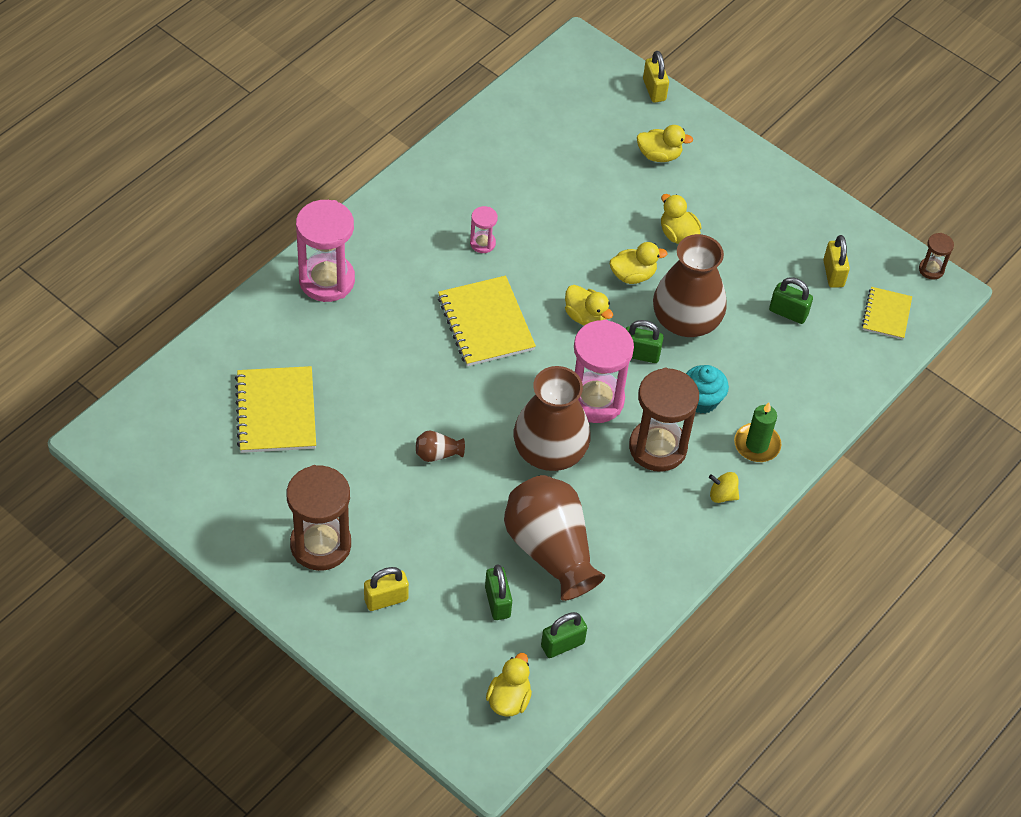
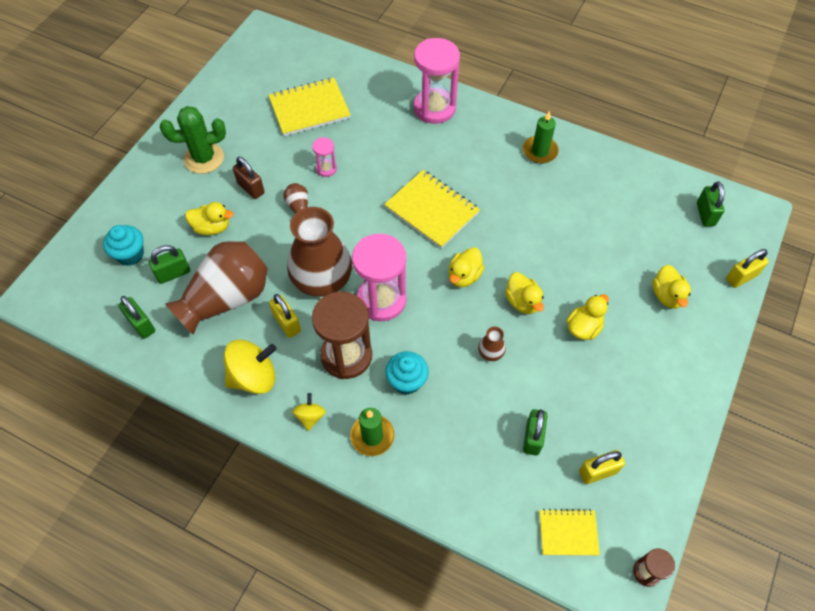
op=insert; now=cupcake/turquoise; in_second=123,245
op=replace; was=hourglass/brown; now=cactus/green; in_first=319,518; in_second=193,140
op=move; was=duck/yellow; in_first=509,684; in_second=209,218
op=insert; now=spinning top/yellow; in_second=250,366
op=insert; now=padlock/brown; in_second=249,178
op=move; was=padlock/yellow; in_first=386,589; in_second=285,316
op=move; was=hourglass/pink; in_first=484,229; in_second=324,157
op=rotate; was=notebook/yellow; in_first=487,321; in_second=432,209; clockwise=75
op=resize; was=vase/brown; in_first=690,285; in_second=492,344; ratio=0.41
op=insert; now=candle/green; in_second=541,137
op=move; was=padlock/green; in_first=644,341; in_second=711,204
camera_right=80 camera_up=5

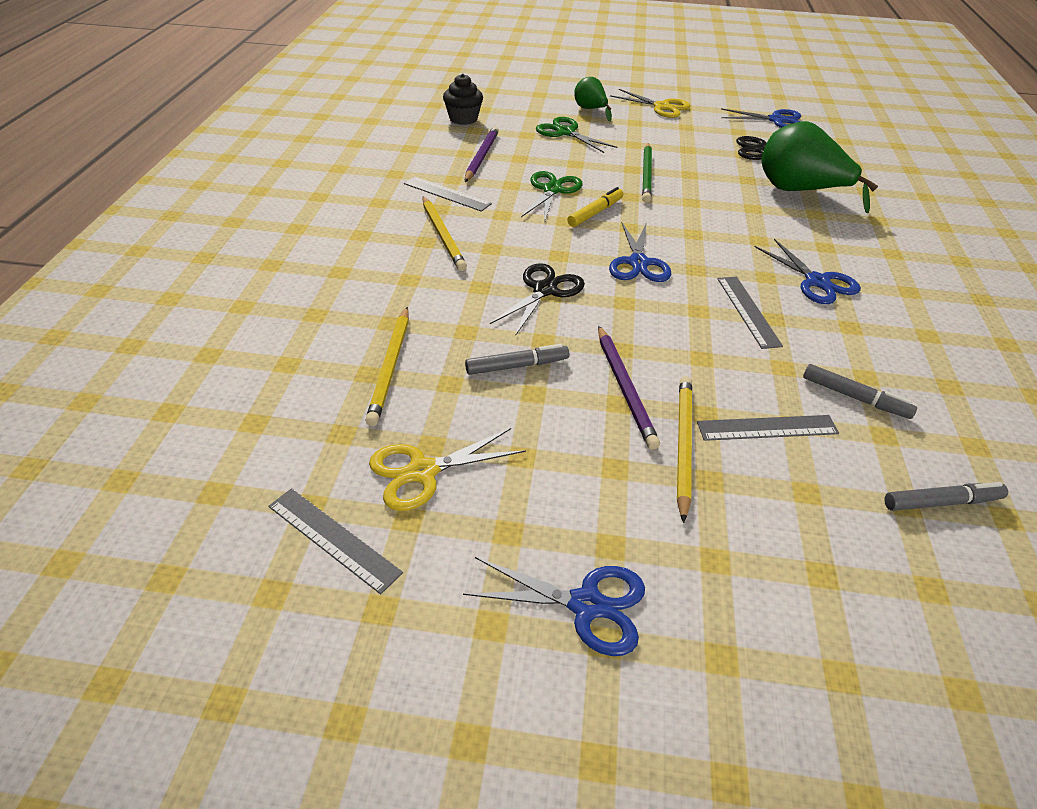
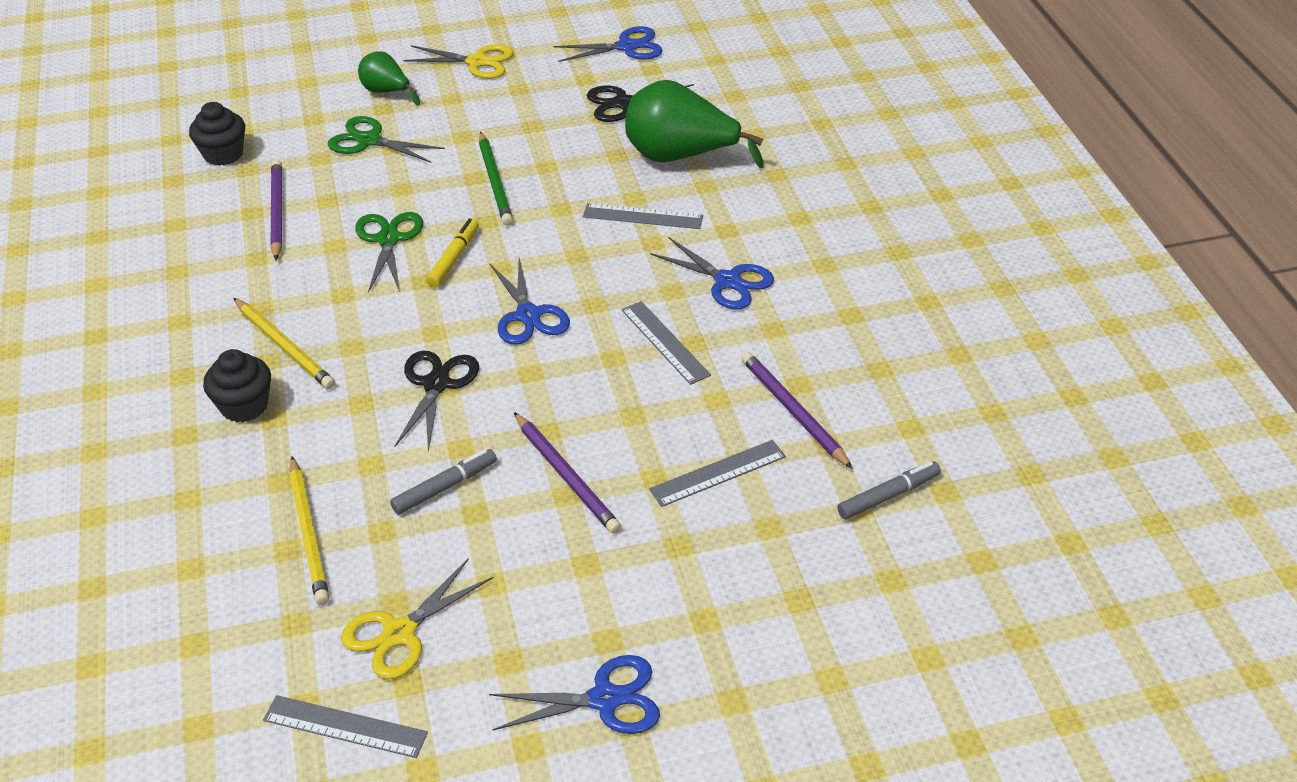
op=insert; now=cupcake/black; in_second=237,386
op=move; was=ruler/grey; in_first=448,194; in_second=643,216
op=replace; was=marker/grey; now=pencil/purple; in_first=860,391; in_second=797,410
op=delete; was=pencil/yellow; in_first=684,449
camera_right=-20 camera_up=0

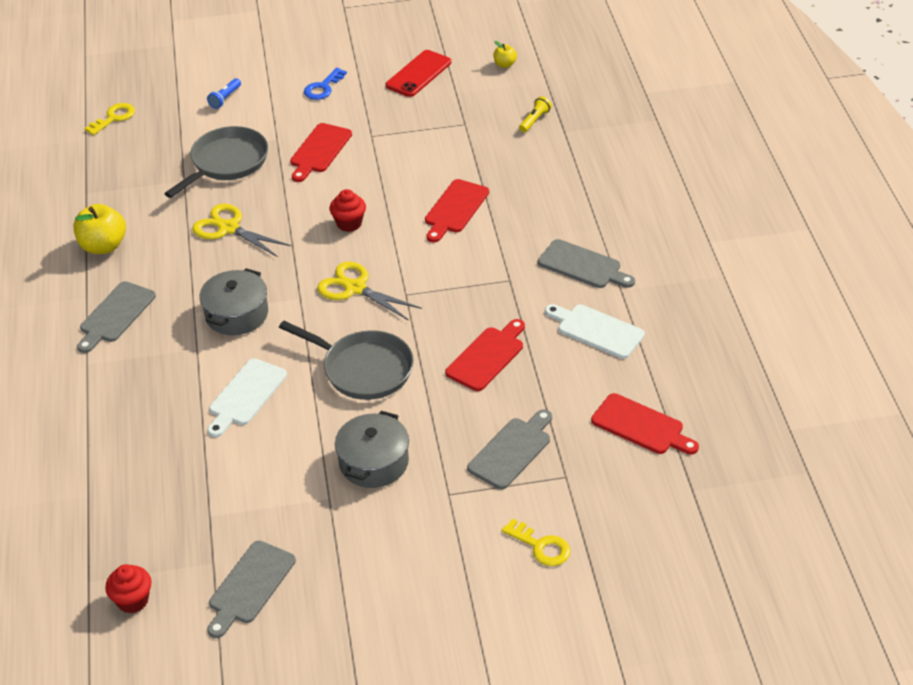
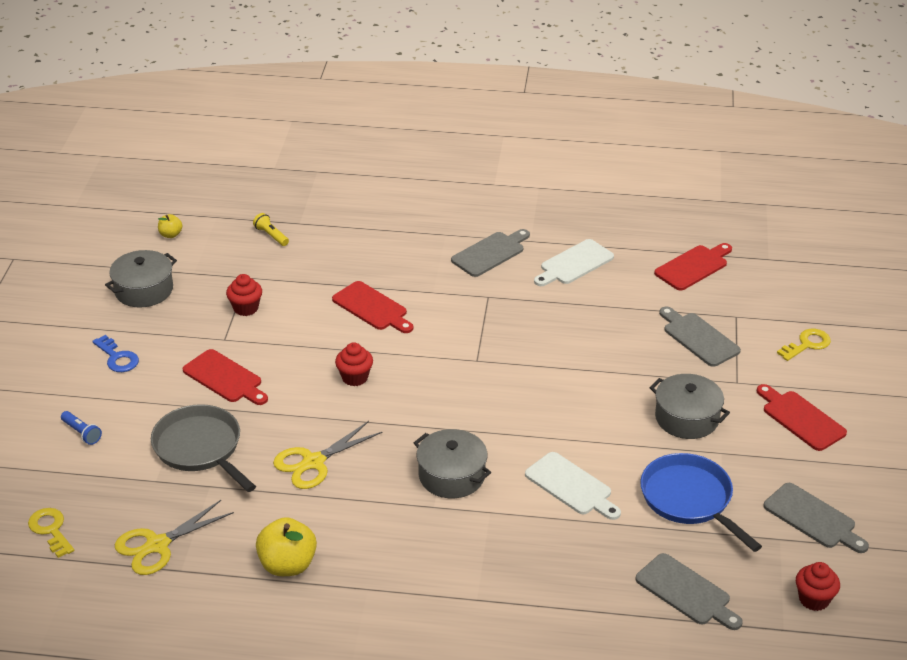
op=replace; was=phone/red; now=pot/grey; in_first=418,73; in_second=141,278
op=move; was=scissors/yellow; in_first=369,291; in_second=174,537
op=insert; now=cupcake/red; in_second=244,295
op=move; was=cutting board/grey; in_first=116,317; in_second=689,591
op=insert; now=pan/blue; in_second=701,502
op=move; was=cutting board/red; in_first=485,355; in_second=802,417
op=delete; was=pan/grey; in_first=346,360
camera_right=-75 camera_up=-5

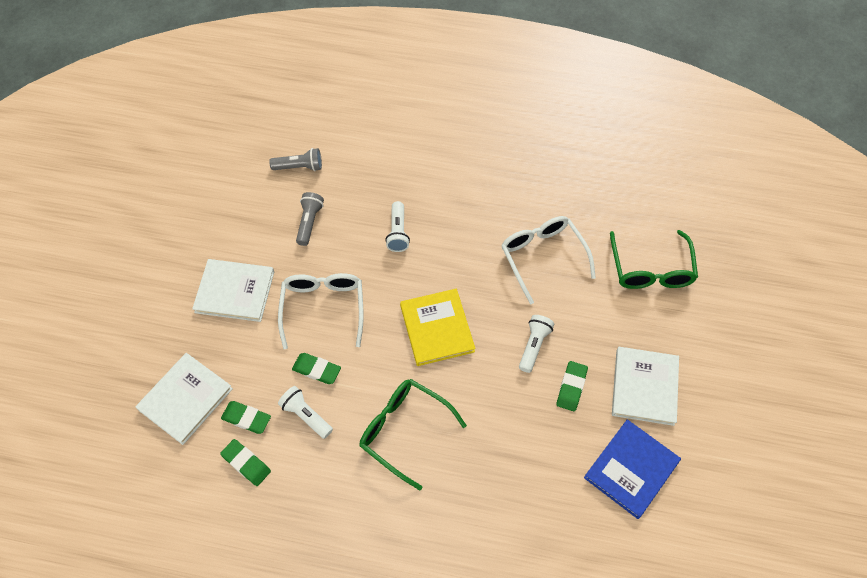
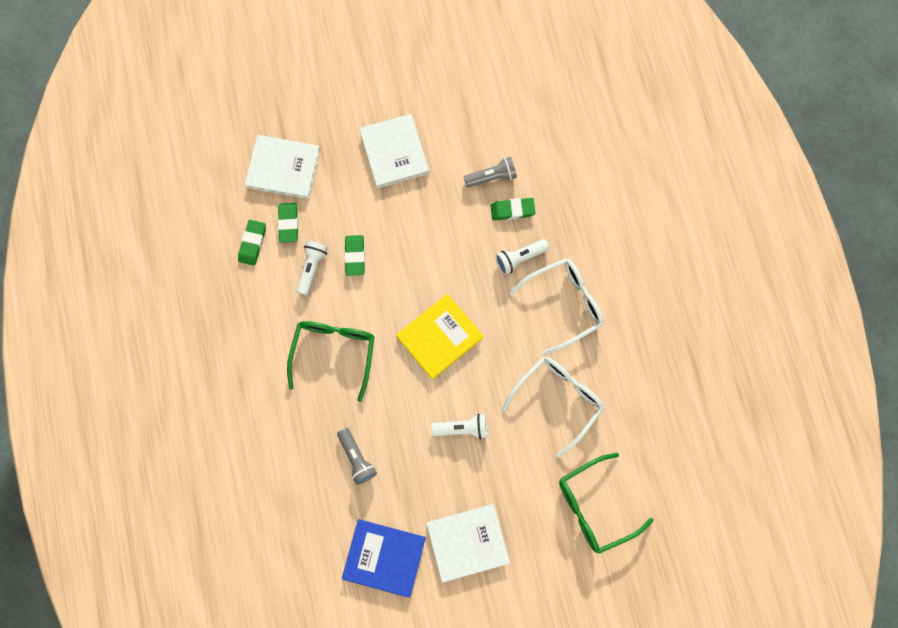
op=move; was=flashlight/grey; in_first=295,159; in_second=357,456
op=move; was=eraser/green; in_first=572,386; in_second=512,209
op=move; was=glasses/white; in_first=321,311; in_second=557,306
camera_right=65 camera_up=15

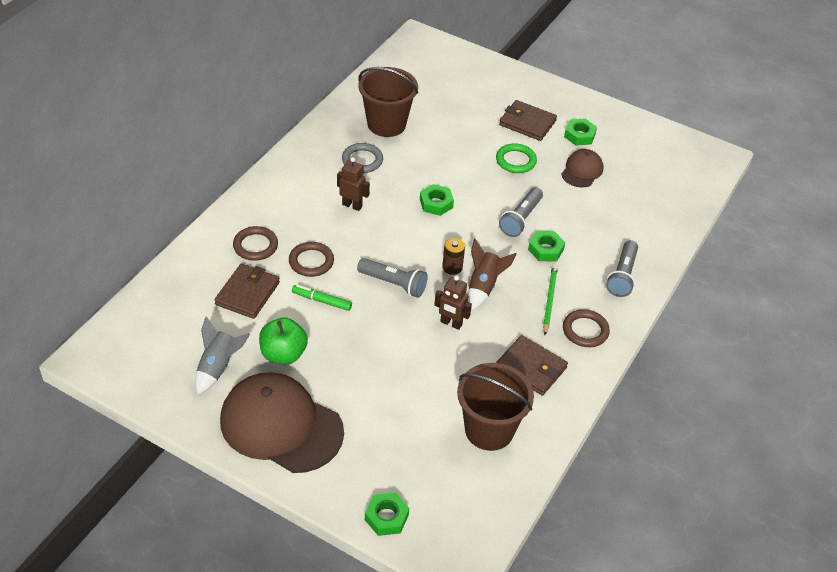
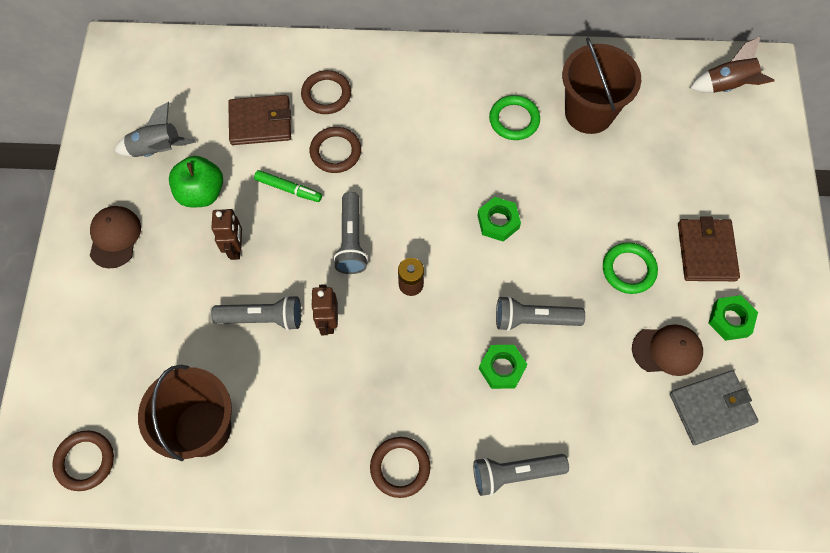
op=insert; now=ring/brown; in_second=83,461
op=resize; was=cap/brown; in_first=282,422; in_second=115,237; ratio=0.49
op=move; was=robot/brown; in_first=353,184; in_second=226,234
op=insert; now=flashlight/grey; in_second=256,313
op=rotate; was=marker/green; in_first=322,298; in_second=288,186; clockwise=120
op=recolor; was=ring/grey; now=ring/green; in_first=362,158; in_second=514,117
op=insert; now=wallet/grey; in_second=714,408
op=move; was=rocket/brown; in_first=493,274; in_second=732,65
op=delete; was=nut/green; in_first=387,514
op=delete; was=wallet/brown; in_first=532,365
op=delete; was=pencil/green; in_first=550,300
camera_right=65 camera_up=20

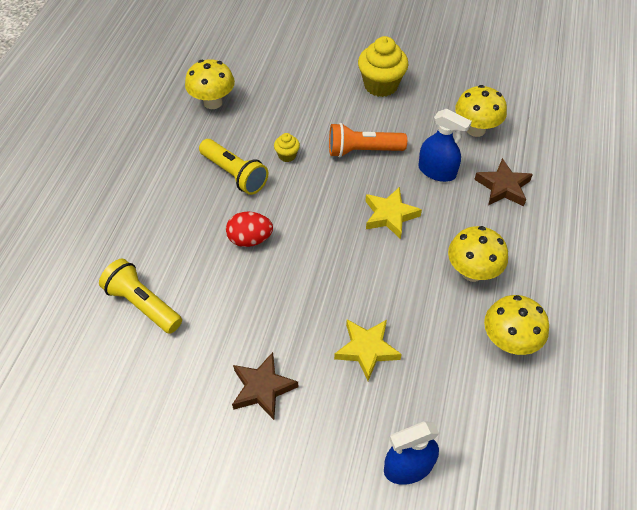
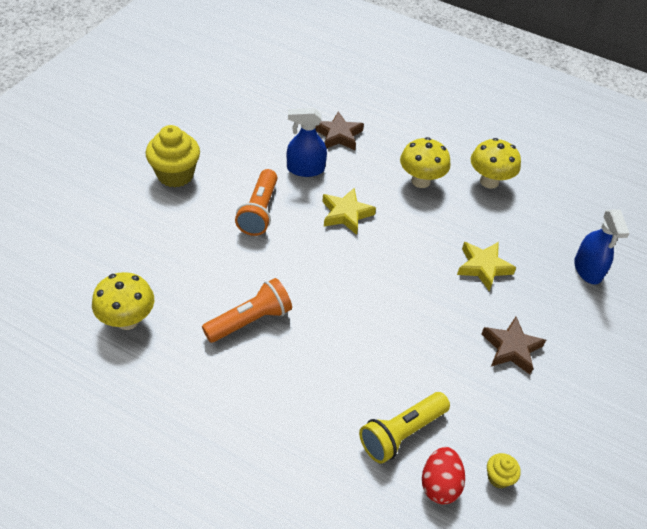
op=recolor; was=flashlight/yellow; now=flashlight/orange; in_first=234,167; in_second=247,310
op=rotate; was=spray bottle/blue; in_first=445,145; in_second=307,142; clockwise=-135
op=move; was=egg/red; in_first=249,229; in_second=443,476
op=move; was=cupcake/yellow; in_first=287,147; in_second=504,470
op=delete; was=mushroom/yellow; in_first=481,111
camera_right=-80 camera_up=-5

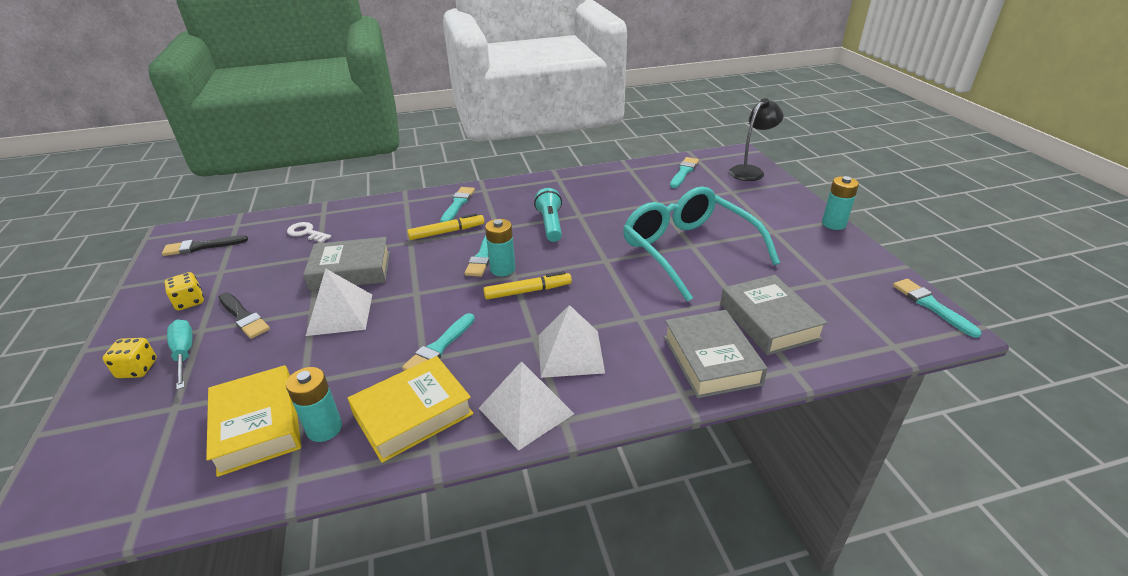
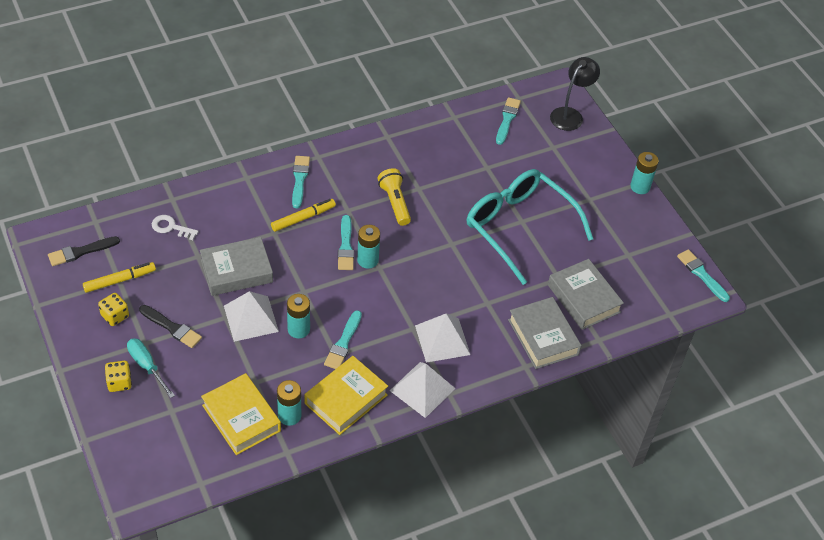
op=move; was=marker/yellow; in_first=527,285; in_second=119,277
op=insert; now=battery/turquoise; in_second=298,316
op=recolor; was=flashlight/turquoise; now=flashlight/yellow; in_first=548,215; in_second=394,197
camera_right=-15 camera_up=15

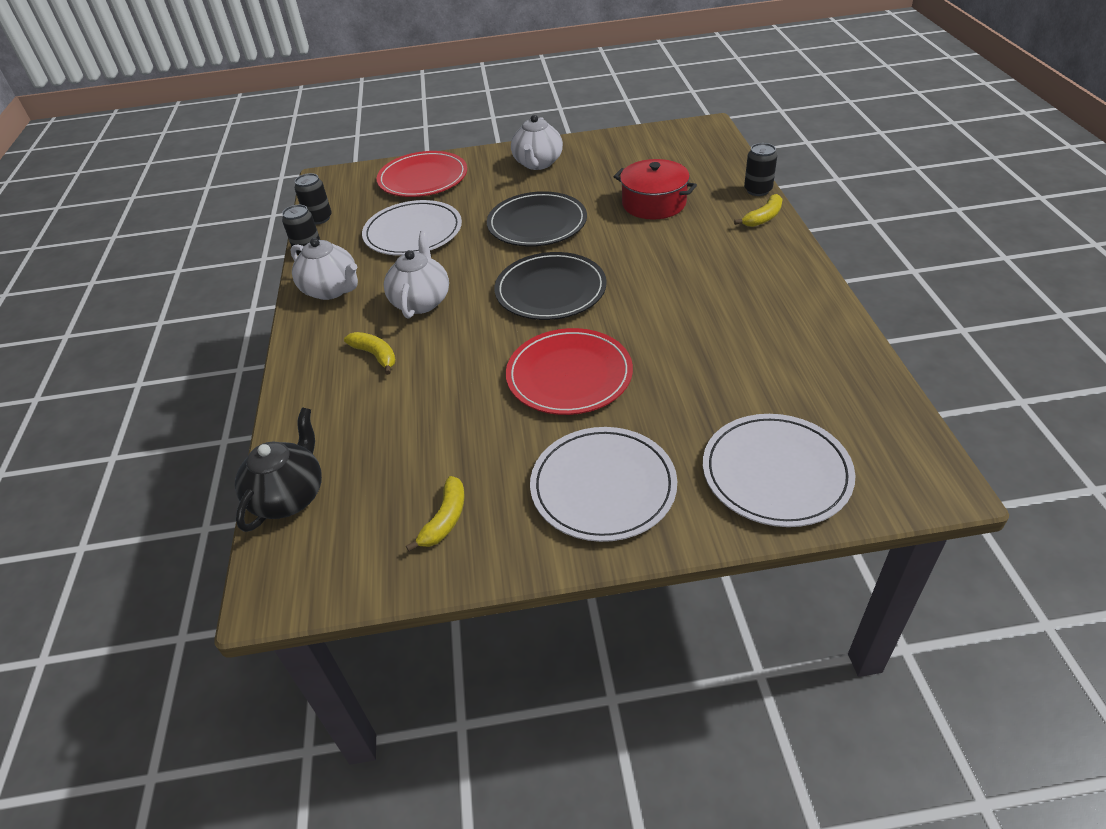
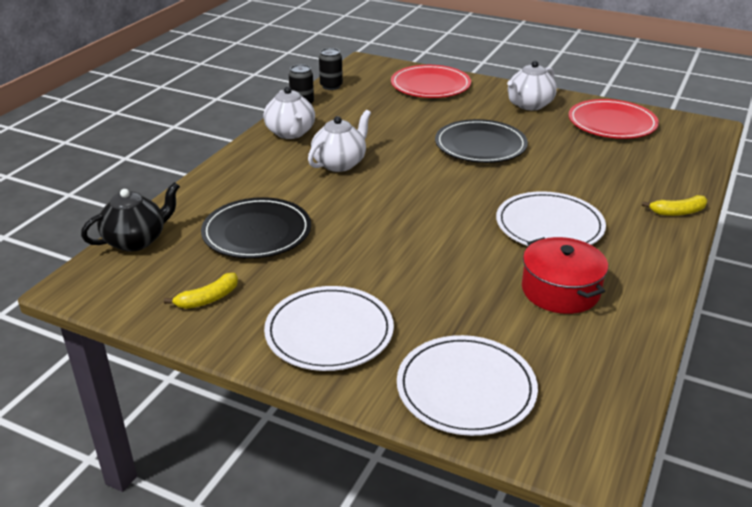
op=move; was=plate/black; in_first=550,286; in_second=256,228
op=move; was=plate/white; in_first=412,228; in_second=551,218
op=move; was=pot/red; in_first=655,189; in_second=565,275
op=move; was=plate/red; in_first=569,371; in_second=614,119
op=delete; was=banana/yellow; in_first=370,353
op=delete; was=can/black; in_first=760,169
camera_right=30 camera_up=-10

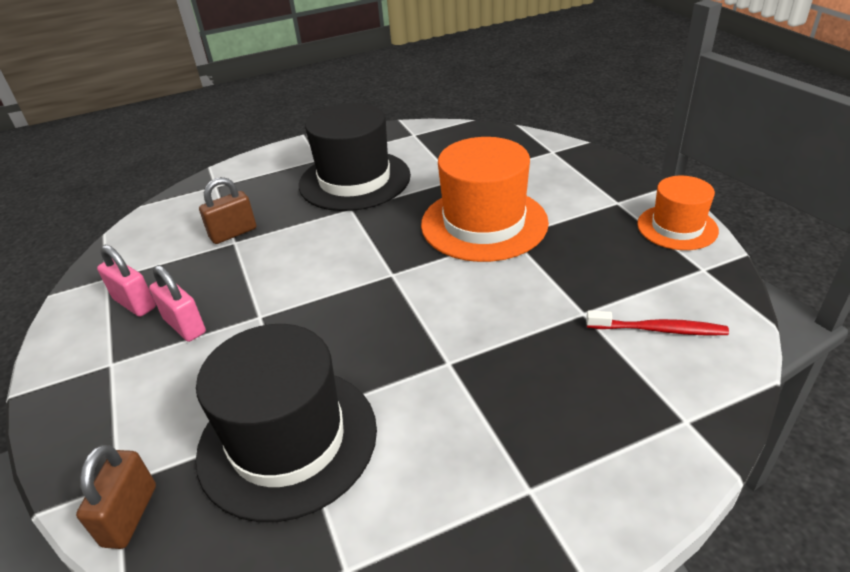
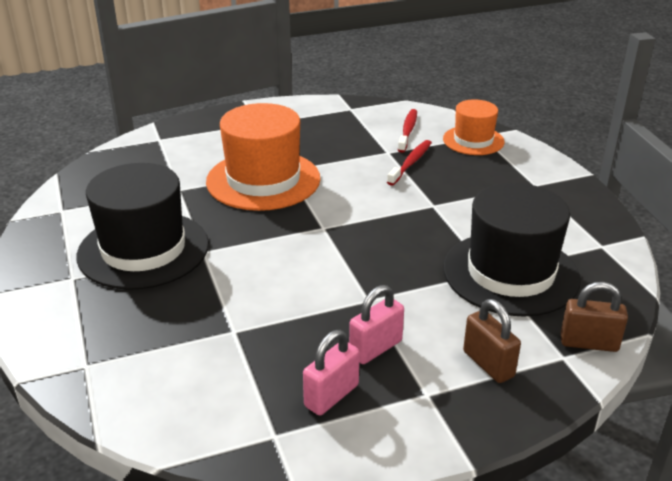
op=insert; now=toothbrush/red; in_second=409,163
op=move; was=hat/orange; in_first=678,213; in_second=474,127
op=move; was=padlock/brown; in_first=227,210; in_second=492,341
camera_right=-90 camera_up=-5

